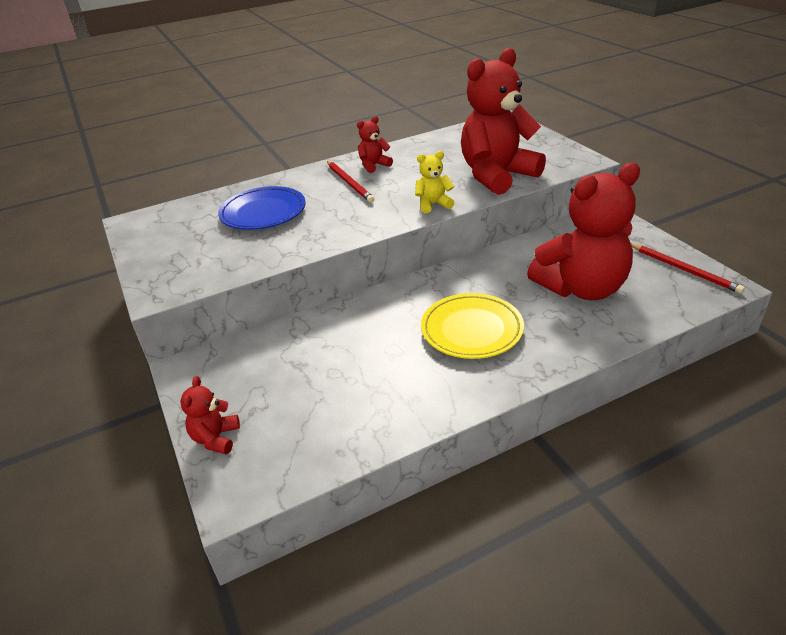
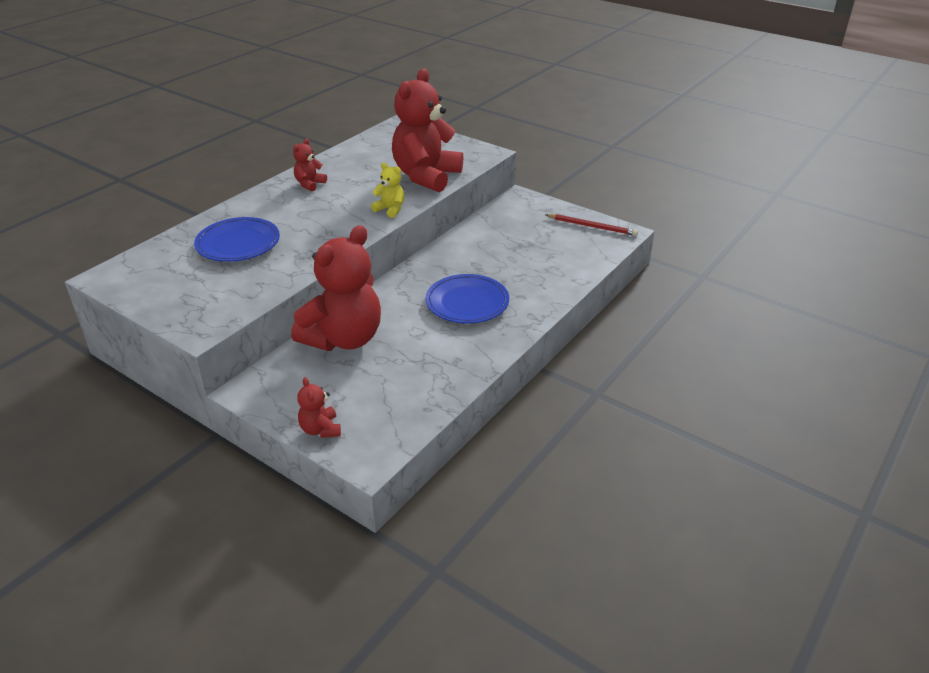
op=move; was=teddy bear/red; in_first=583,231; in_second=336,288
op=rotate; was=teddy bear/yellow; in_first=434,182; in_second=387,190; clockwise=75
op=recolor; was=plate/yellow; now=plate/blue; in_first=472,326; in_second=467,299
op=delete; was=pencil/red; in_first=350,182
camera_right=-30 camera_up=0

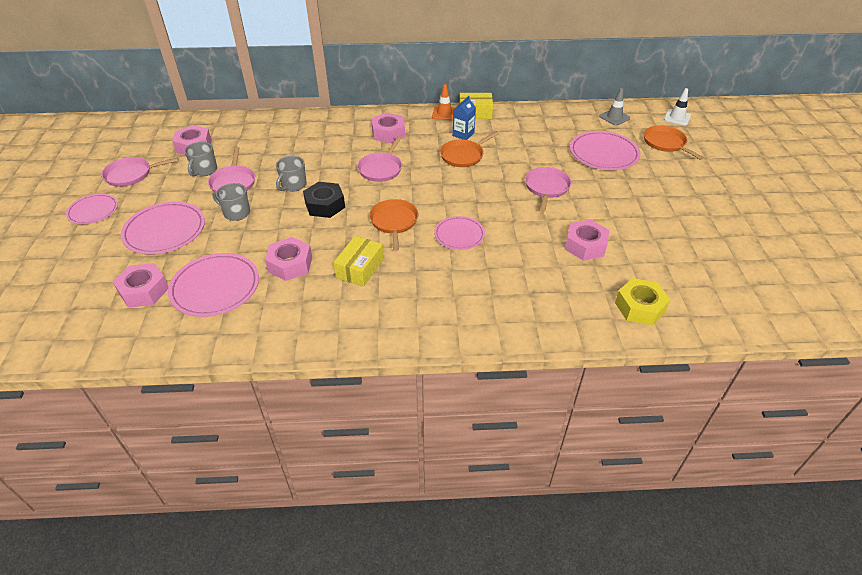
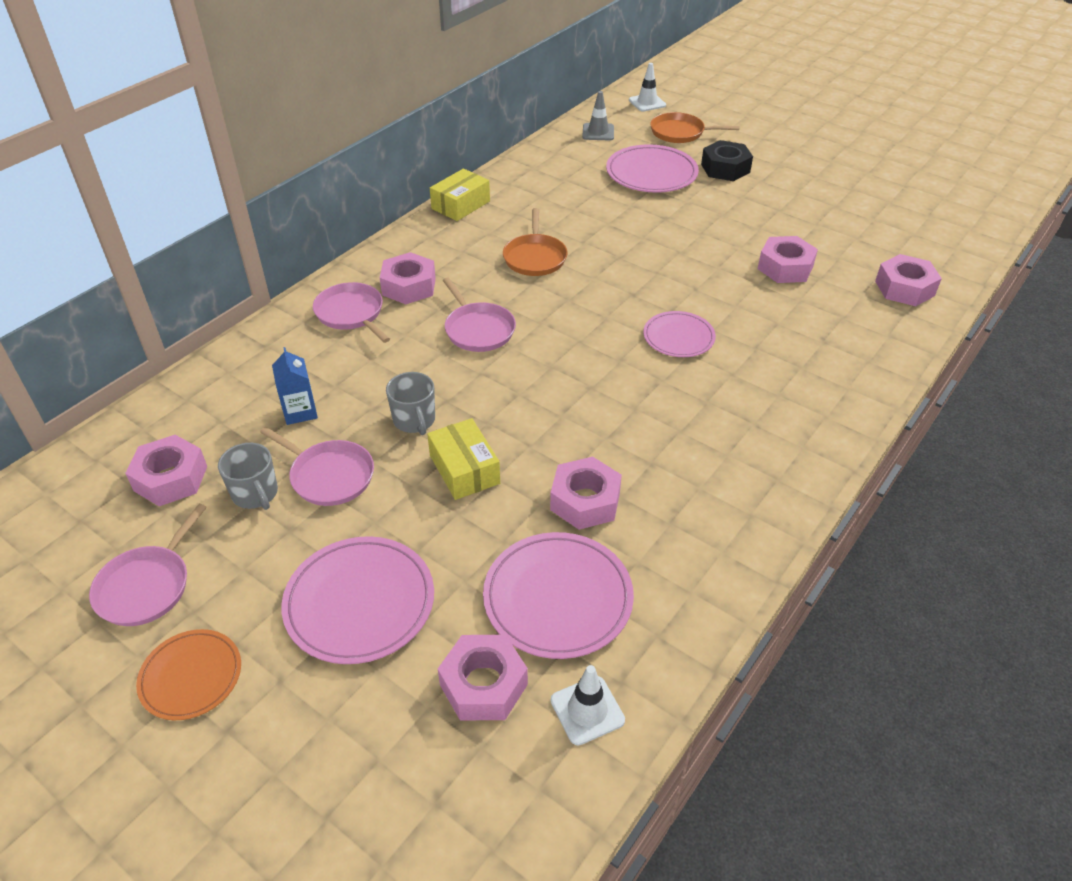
op=recolor; was=plate/pink; now=plate/orange; in_first=92,209; in_second=188,674
op=move; was=carton/blue; in_first=464,118; in_second=295,386
op=move; was=pan/pink; in_first=548,189; in_second=351,312
op=move; was=box/yellow; in_first=358,261; in_second=463,459
op=insert; now=traffic cone/white; in_second=588,705
op=move; was=nut/black; in_first=324,200; in_second=727,160
op=recolor; was=nut/yellow; now=nut/pink; in_first=642,301; in_second=908,280
op=delete; was=mug/grey; in_first=231,202
op=delete; was=pan/orange; in_first=393,225
op=delete; was=traffic cone/orange; in_first=443,102
camera_right=-50 camera_up=0

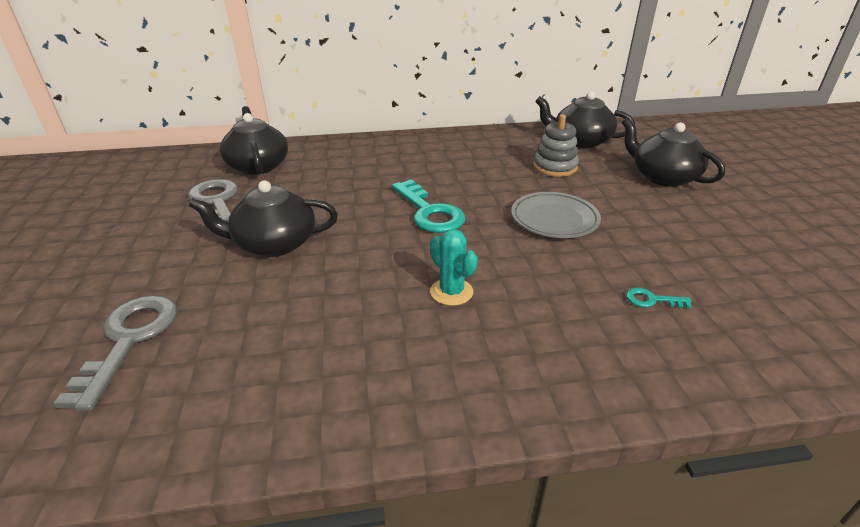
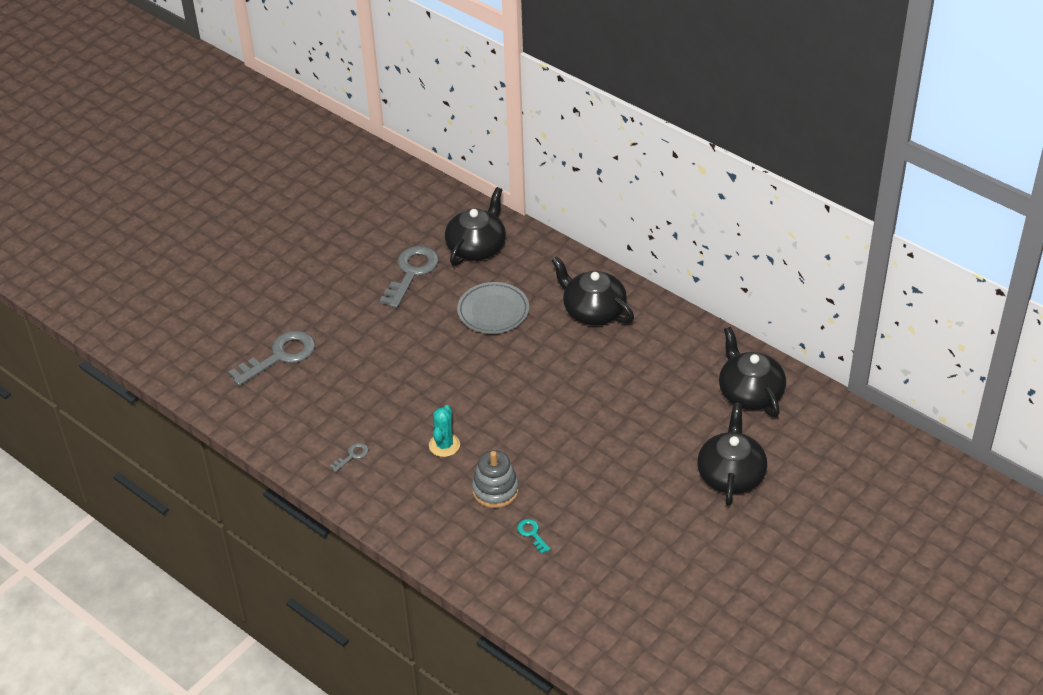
op=insert; now=key/grey; in_second=349,457
op=move; was=plate/grey; in_first=556,215; in_second=493,308
op=move; was=stacking toy/grey; in_first=556,145; in_second=495,479
op=move; was=teapot/black; in_first=263,219; in_second=592,290
op=delete; was=key/turquoise; in_first=428,206
camera_right=50 camera_up=10

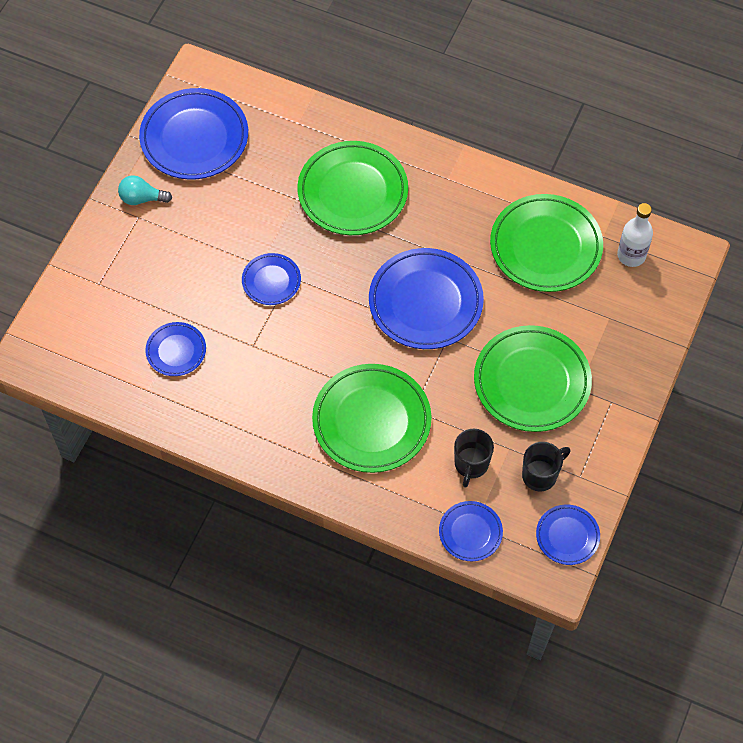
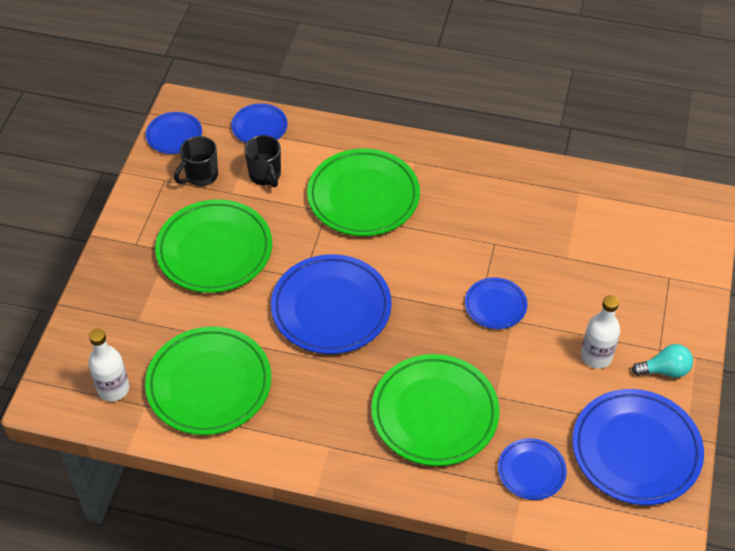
op=rotate; was=mug/black; in_first=474,458; in_second=262,161; clockwise=150
op=move; was=plate/blue; in_first=175,349; in_second=532,469
op=insert; now=bottle/white; in_second=600,332
camera_right=170 camera_up=-10

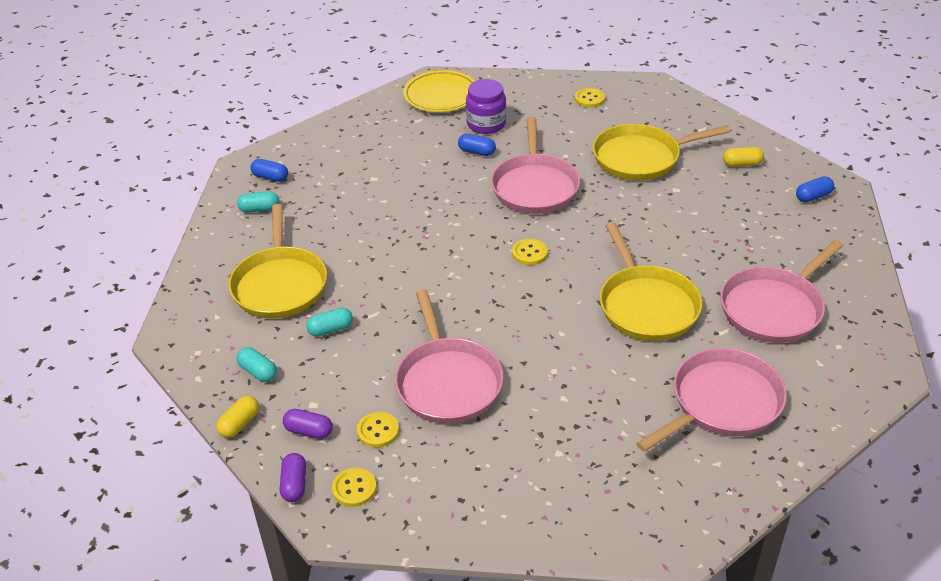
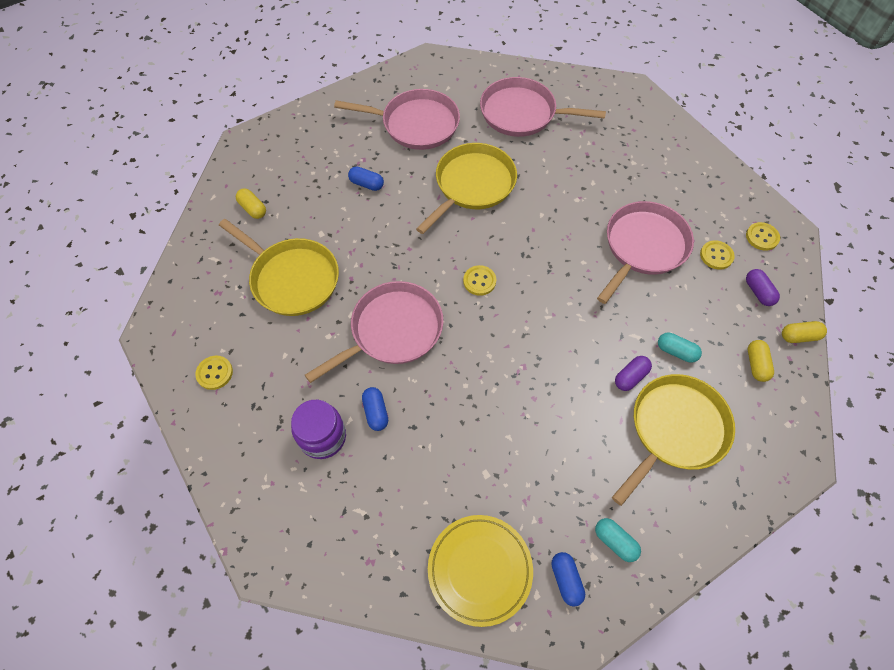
op=move; was=capsule/blue; in_first=815,189; in_second=366,178
op=move; was=plate/yellow; in_first=439,91; in_second=480,571
op=move; was=capsule/purple; in_first=293,477; in_second=633,373
op=recolor; was=capsule/turquoise; now=capsule/yellow; in_first=256,364; in_second=761,361
camera_right=-130 camera_up=20

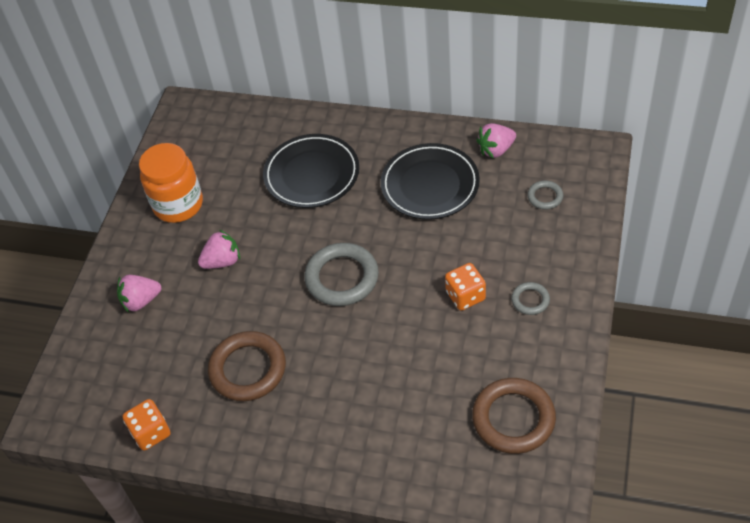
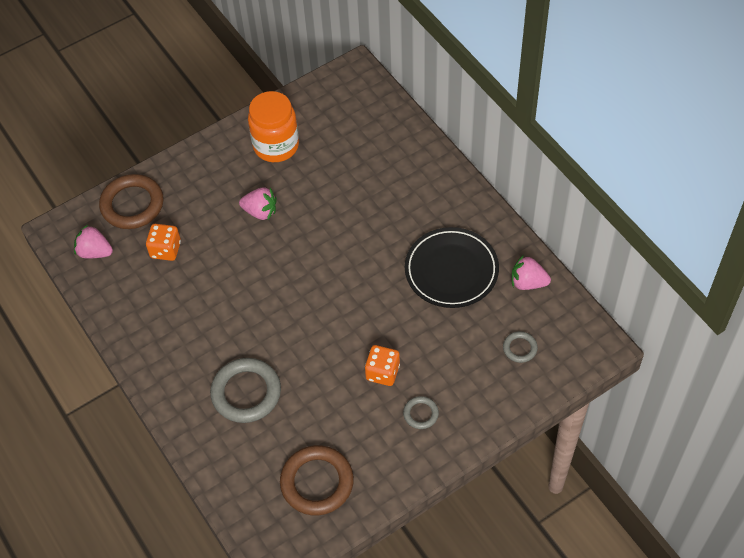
op=move; was=strawberry/pink; in_first=139,294; in_second=93,241
op=move; was=ring/brown; in_first=247,366; in_second=131,201
op=move; was=dice/orange; in_first=146,425; in_second=163,242
op=move; was=ring/grey; in_first=341,274; in_second=245,390
op=delete; was=plate/black; in_first=311,171
camera_right=40 camera_up=5

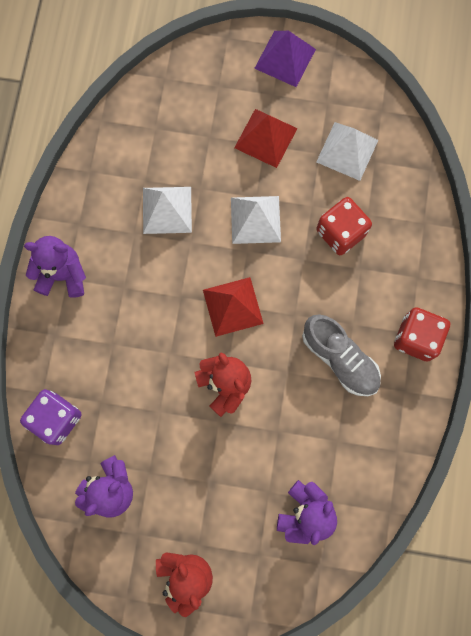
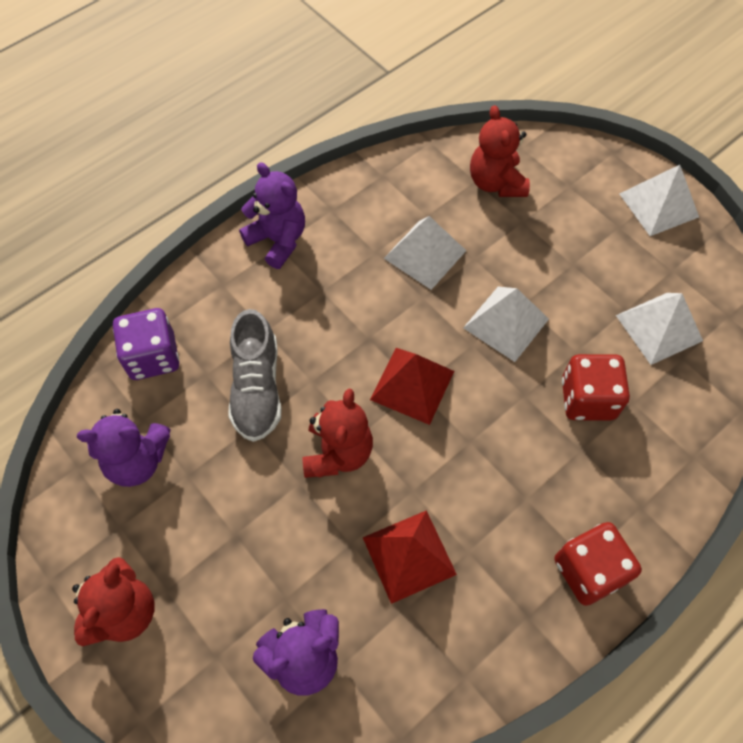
op=move; was=shoe/grey; in_first=341,355; in_second=255,375
op=move; was=pyramid/red; in_first=266,138; in_second=410,557
op=insert; now=teddy bear/red; in_second=500,151
op=recolor; was=pyramid/purple; now=pyramid/white; in_first=285,59; in_second=659,200
camera_right=40 camera_up=-15

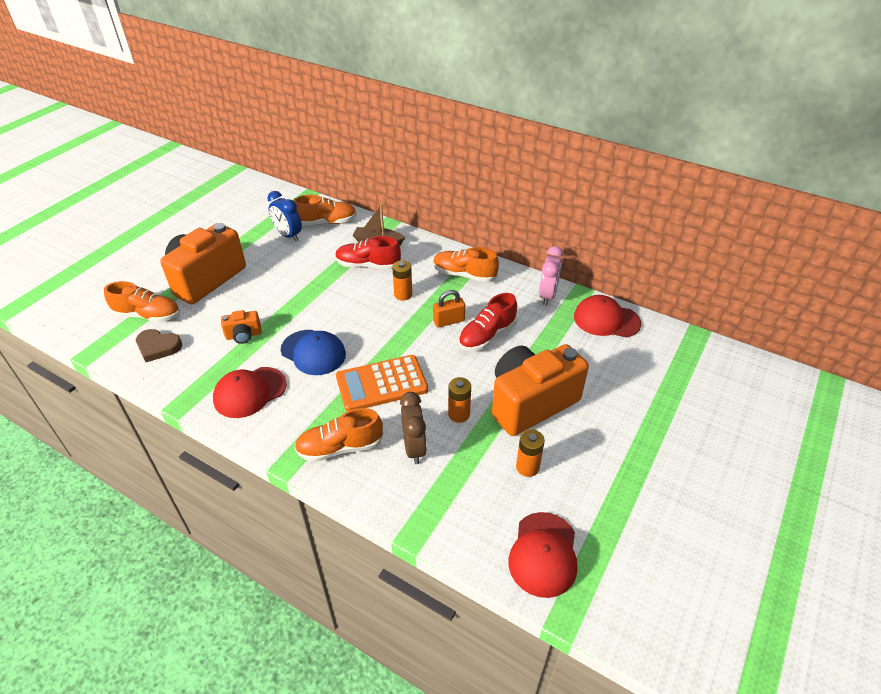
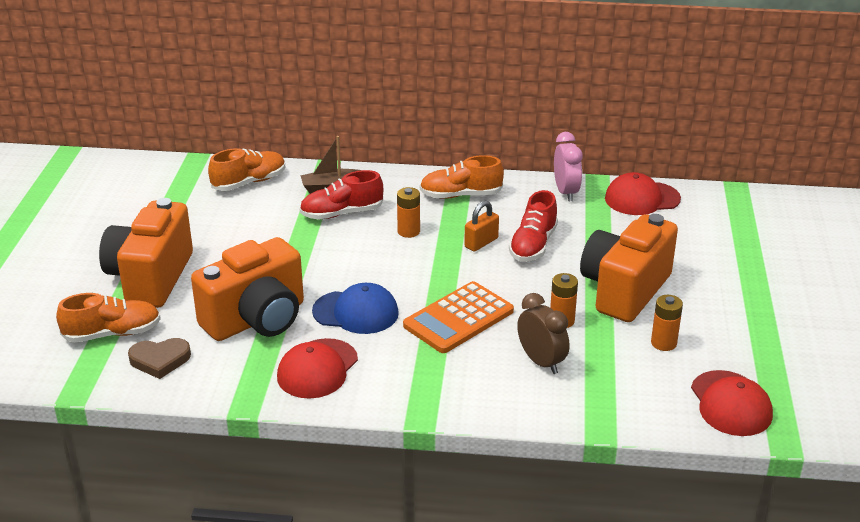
op=resize; was=camera/orange; in_first=241,327; in_second=247,289; ratio=2.3
op=delete; was=clock/blue; in_first=284,216
op=delete; was=shoe/orange; in_first=338,435
camera_right=-25 camera_up=-10

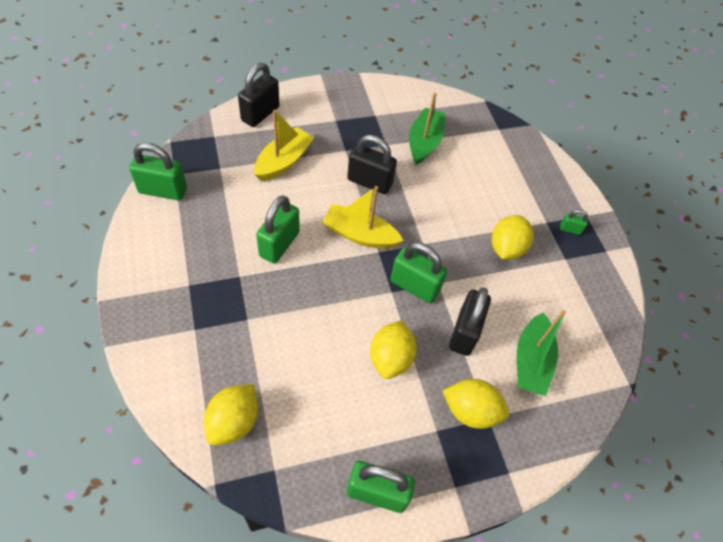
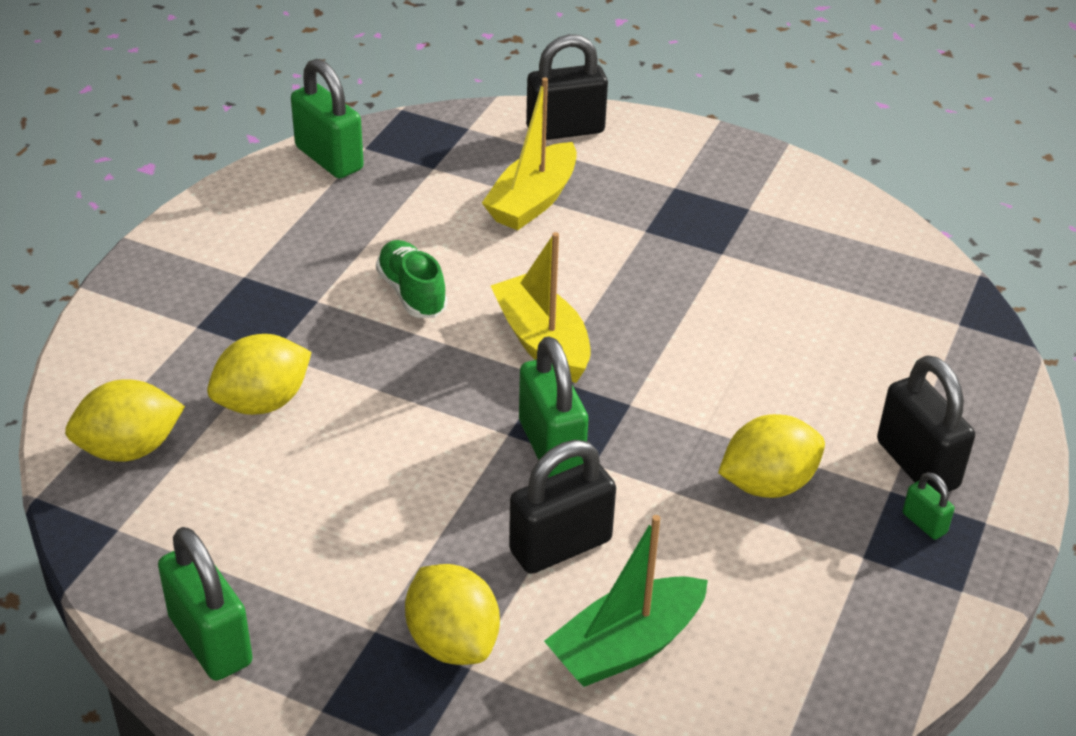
op=move; was=lemon/yellow; in_first=393,349; in_second=259,374
op=replace; was=padlock/green; now=shoe/green; in_first=278,229; in_second=412,279
op=rotate; was=boat/yellow; in_first=284,145; in_second=529,153; clockwise=135
op=move; was=padlock/black; in_first=372,164; in_second=926,424
op=delete; was=boat/green; in_first=427,128
camera_right=45 camera_up=-15

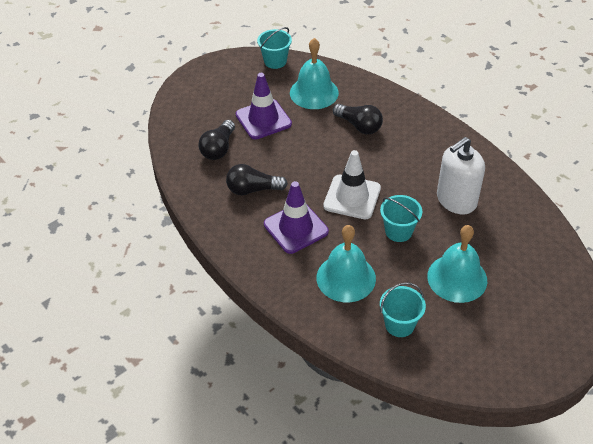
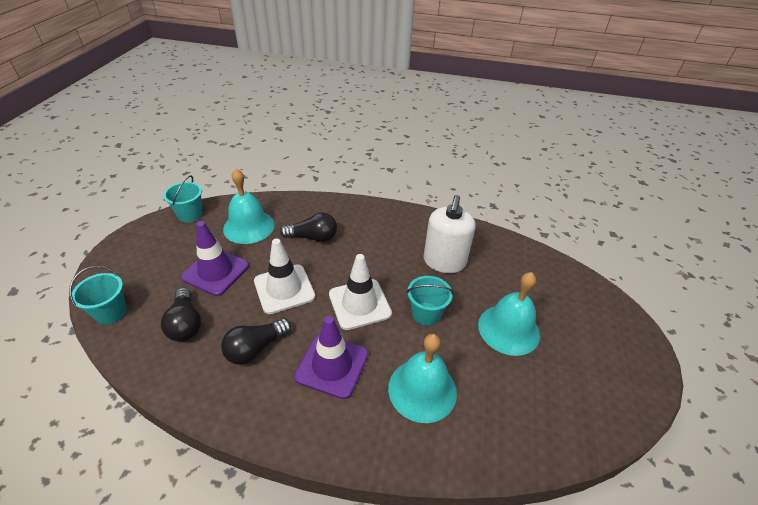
op=move; was=bucket/turquoise; in_first=403,309; in_second=98,295
op=insert; now=traffic cone/white; in_second=284,276
camera_right=-40 camera_up=-5

